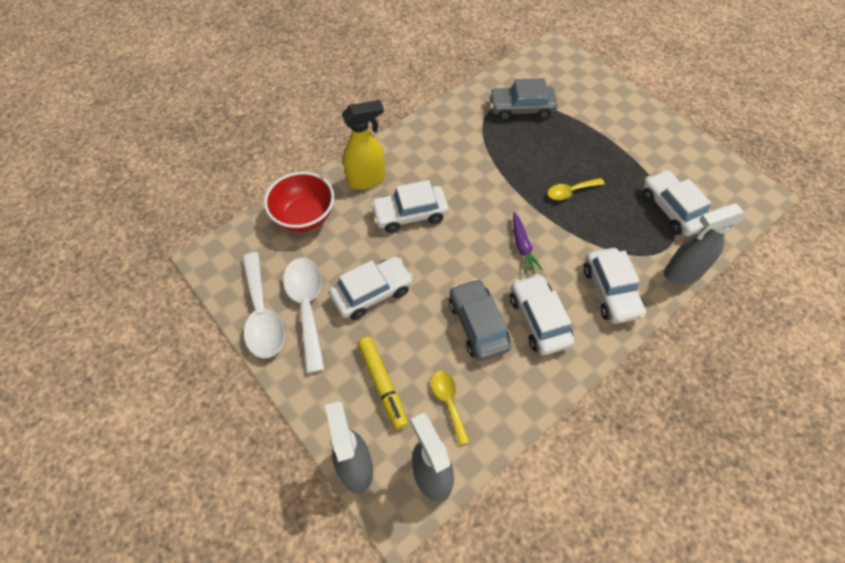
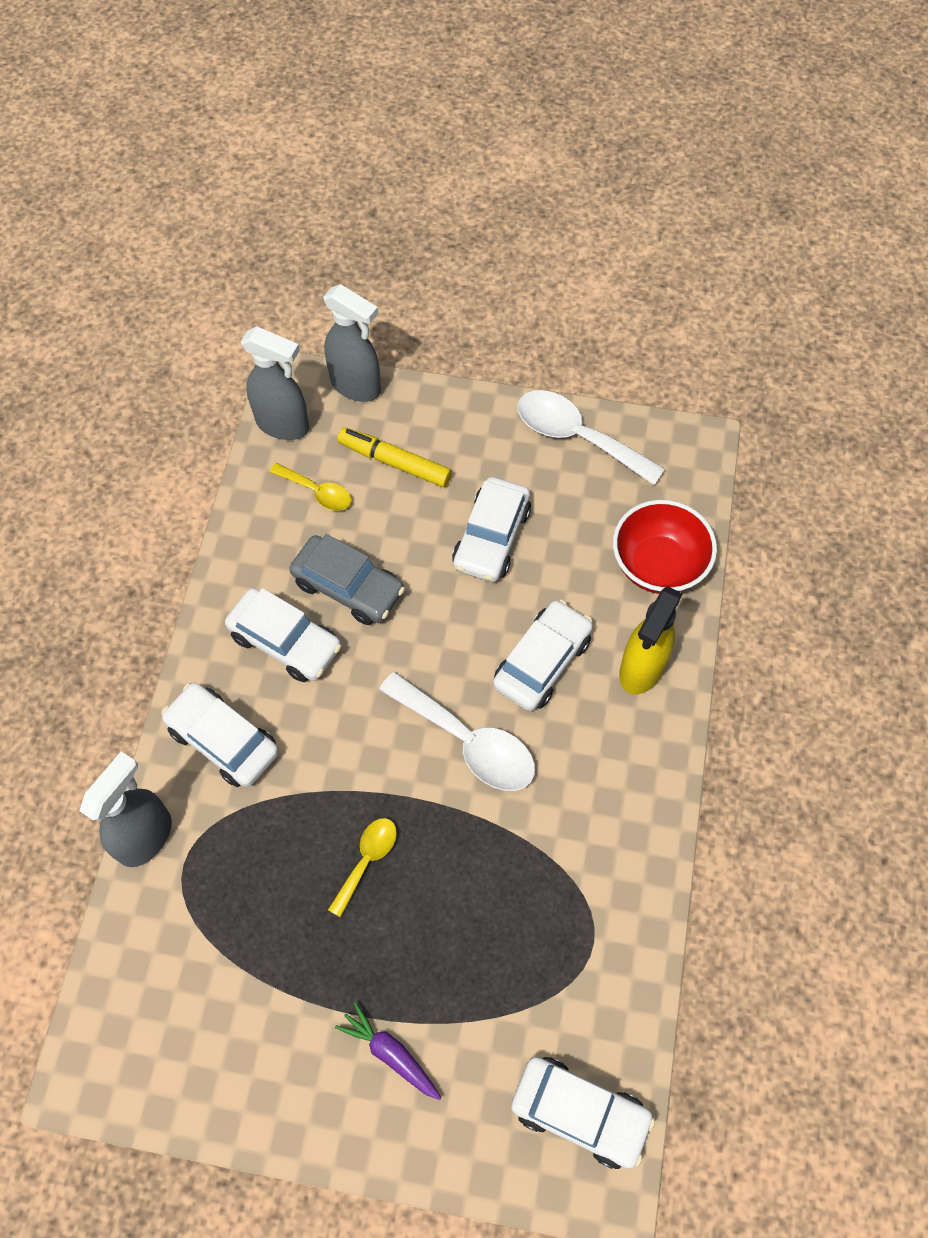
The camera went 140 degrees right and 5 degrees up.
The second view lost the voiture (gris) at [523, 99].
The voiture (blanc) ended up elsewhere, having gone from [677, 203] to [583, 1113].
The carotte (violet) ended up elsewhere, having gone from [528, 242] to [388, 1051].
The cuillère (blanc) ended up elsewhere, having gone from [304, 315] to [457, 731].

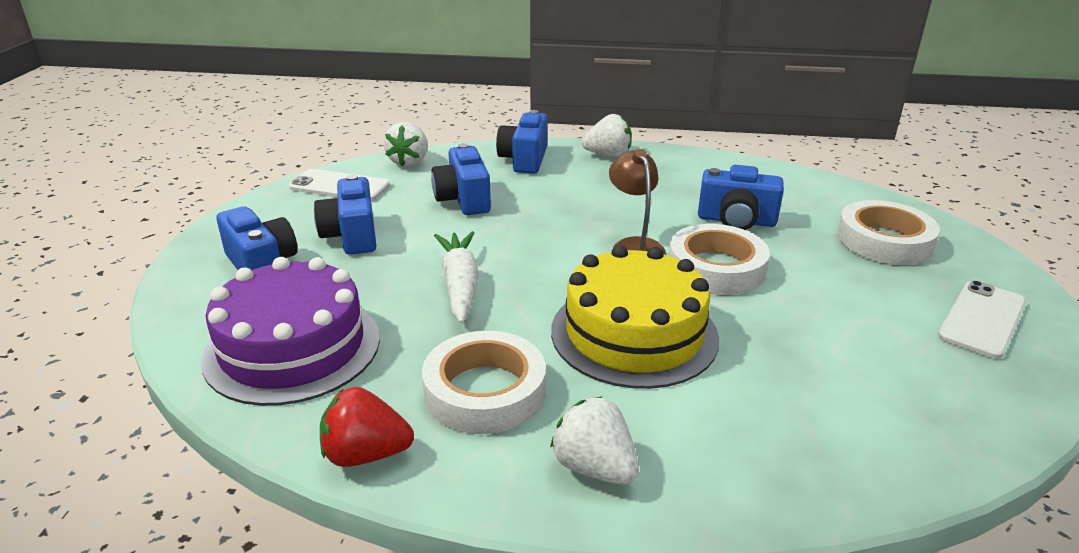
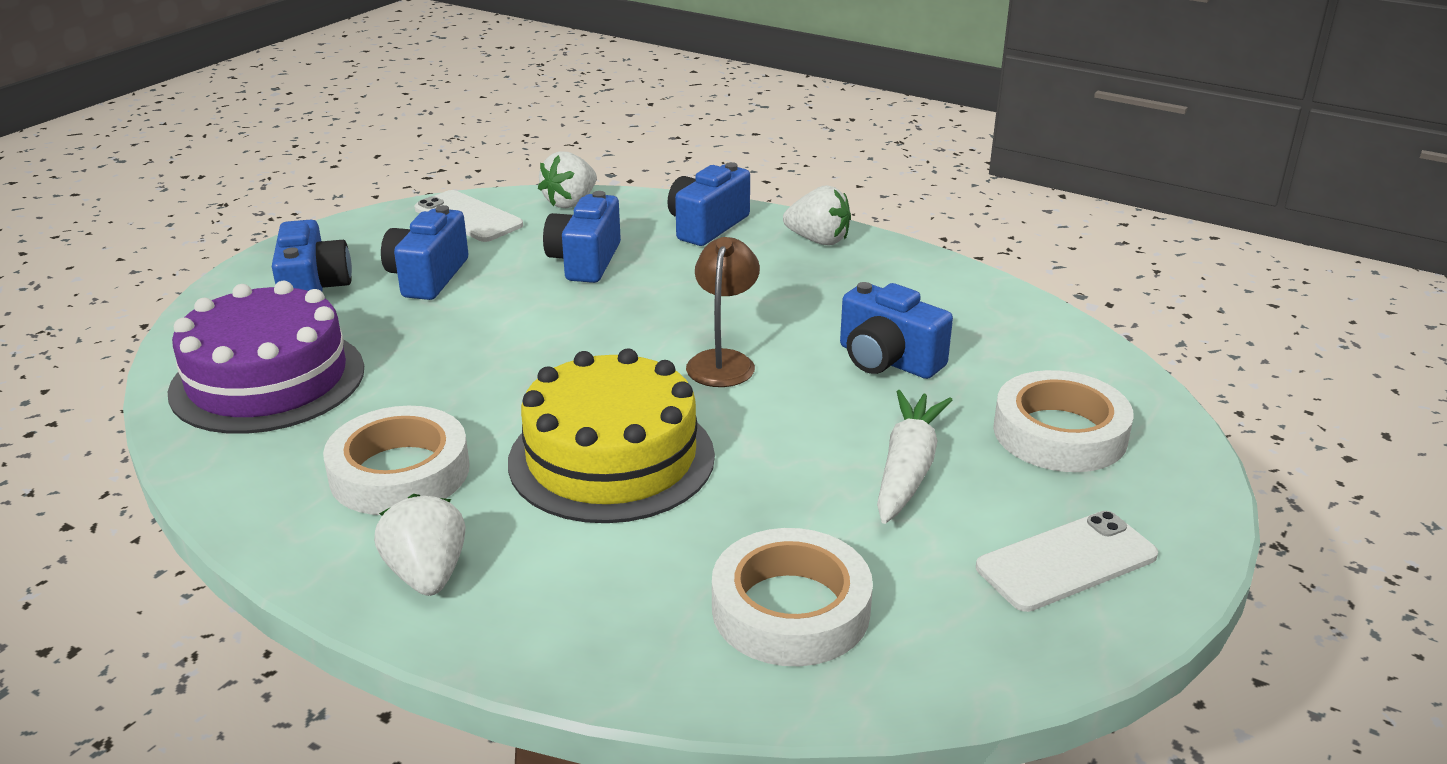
The camera went 25 degrees right and 0 degrees up.
The ruban adhésif (blanc) ended up elsewhere, having gone from [719, 259] to [792, 597].
The carotte (blanc) ended up elsewhere, having gone from [456, 277] to [915, 457].
The second view lost the fraise (rouge) at [367, 427].

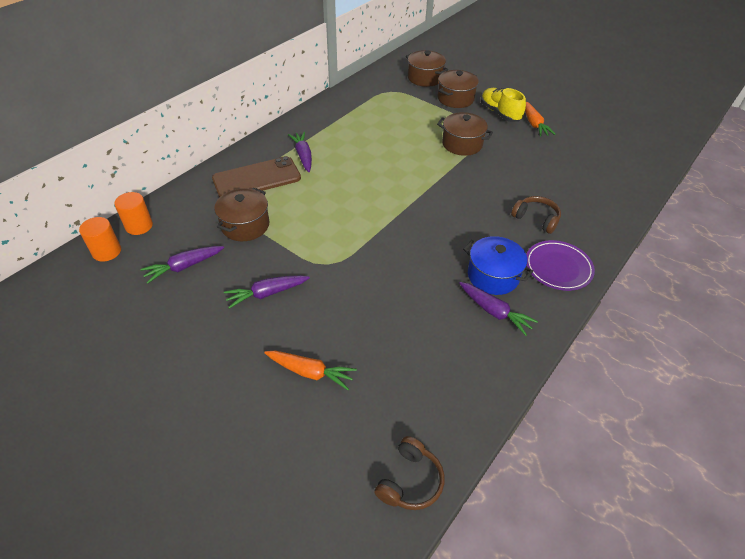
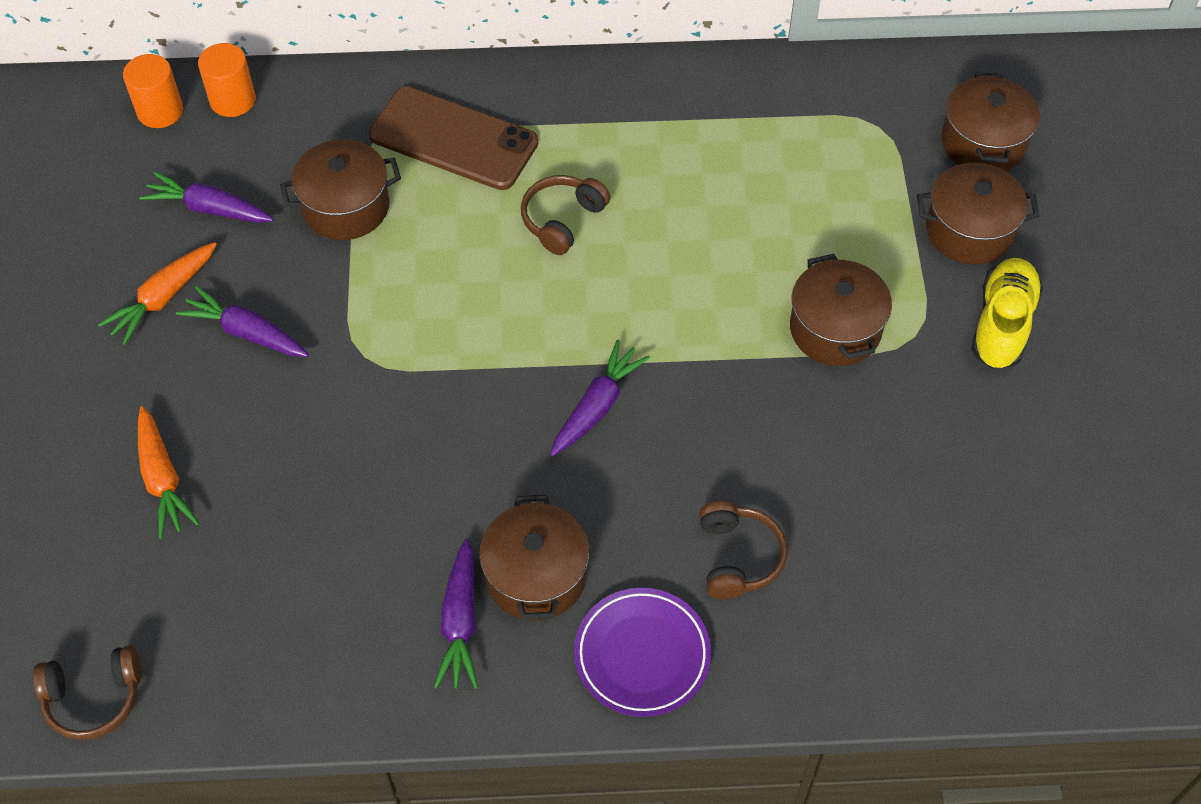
The camera went 50 degrees right and 10 degrees up.
The carotte (orange) ended up elsewhere, having gone from [540, 119] to [157, 293].
The carotte (violet) ended up elsewhere, having gone from [300, 152] to [600, 397].
What was the marmite (bleu) at [498, 265] turned into the marmite (marron) at [534, 557].
The second view gained the casque audio (marron) at [565, 215].

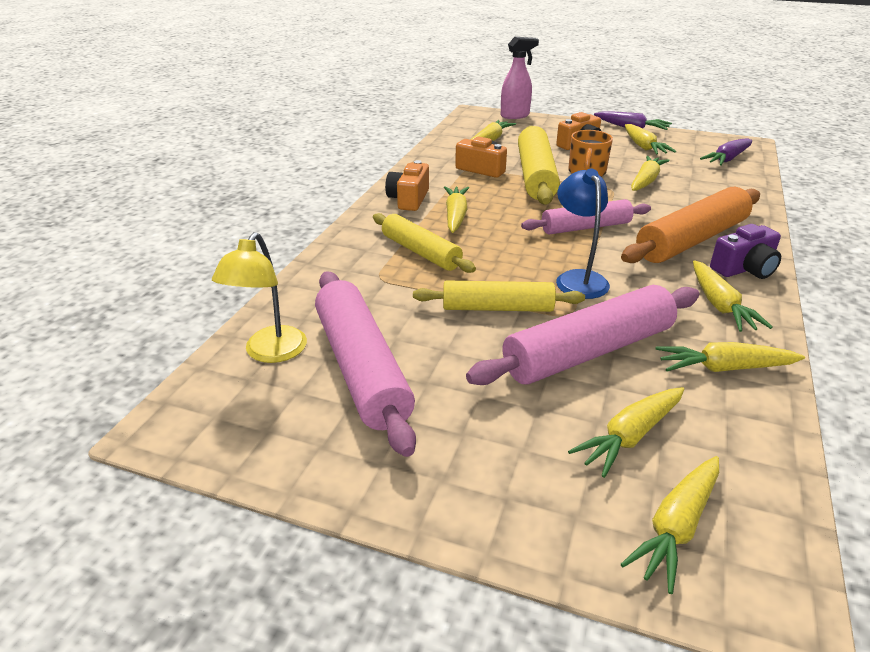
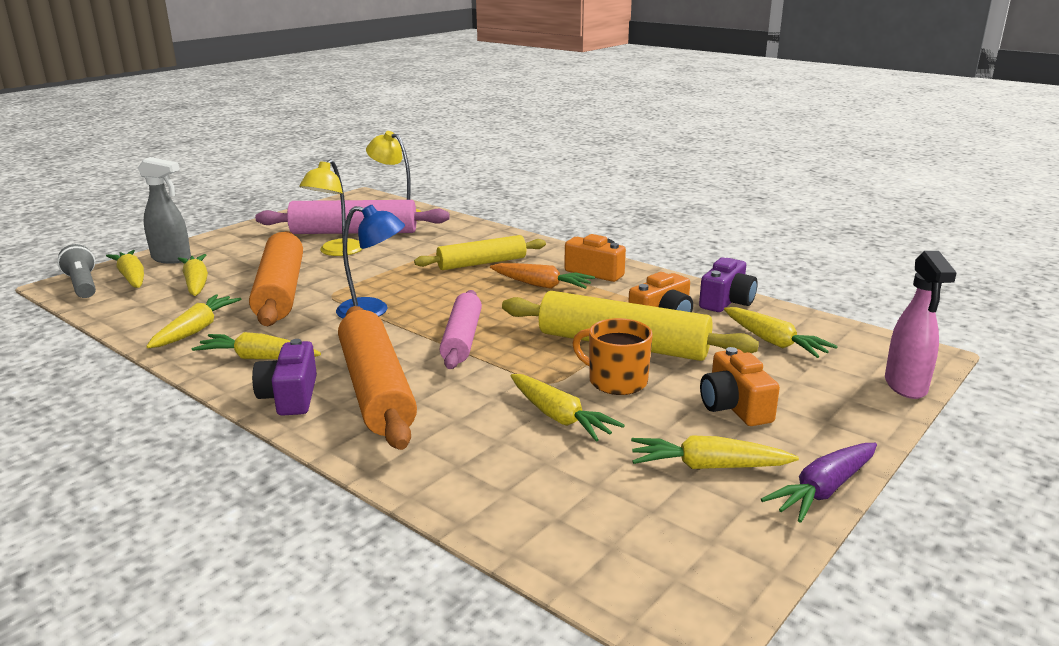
The camera went 110 degrees right and 10 degrees down.
The second view lost the carotte (violet) at [726, 152].
What was the carotte (jaune) at [456, 209] turned into the carotte (orange) at [542, 276].
The second view lost the rouleau à pâtisserie (jaune) at [499, 296].
What was the rouleau à pâtisserie (rose) at [582, 335] turned into the rouleau à pâtisserie (orange) at [276, 278].
The second view gained the vaporisateur (gris) at [164, 210].
The second view gained the lampe (jaune) at [330, 207].
The second view gained the lampe de poche (gris) at [76, 271].
The second view gained the appareil photo (violet) at [728, 285].

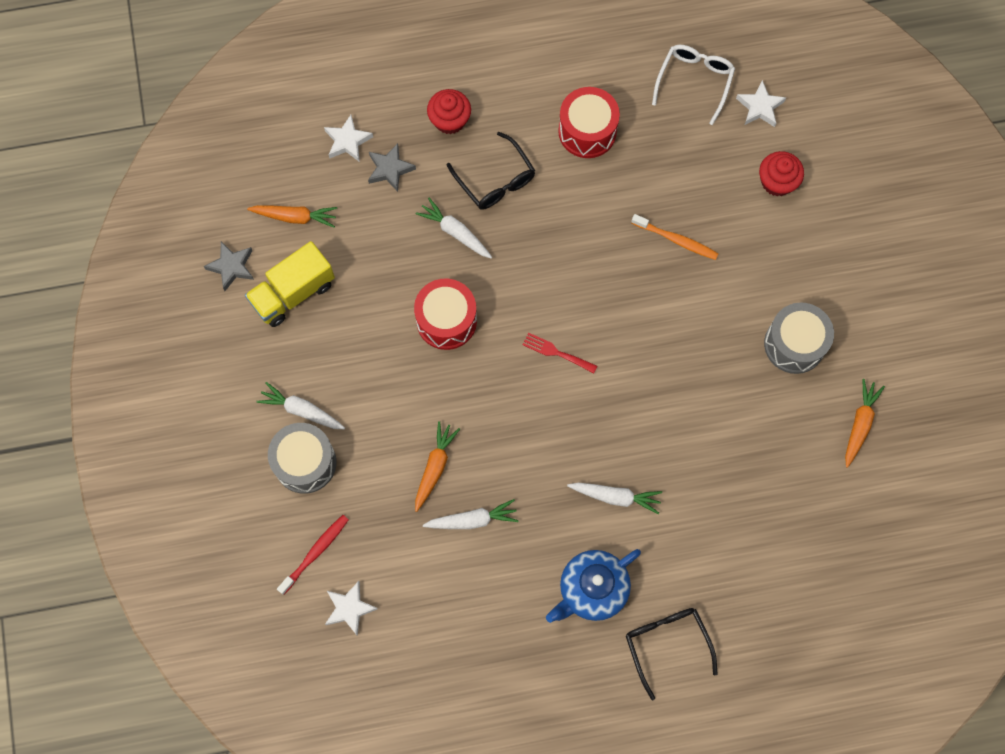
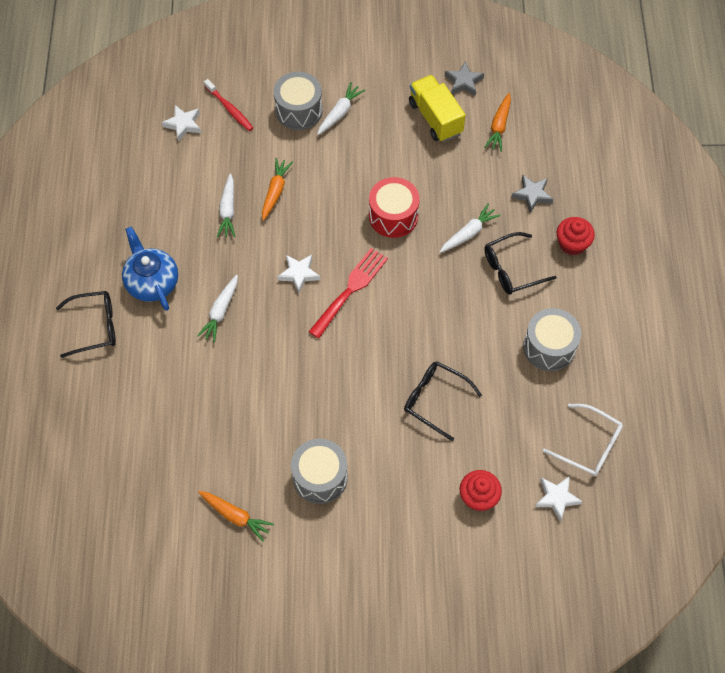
The camera went 100 degrees right and 10 degrees down.
What was the tambour (rouge) at [589, 122] turned into the tambour (gris) at [552, 339].
The étoile (blanc) ended up elsewhere, having gone from [348, 138] to [298, 274].
Where the brosse à dents (orange) stood at [675, 237], the lunettes (noir) came to stand at [443, 401].
The size of the fourchette (rouge) at [560, 353] changed by a factor of 1.76.
The carotte (orange) at [437, 466] ended up facing another way, 105 degrees counterclockwise from before.

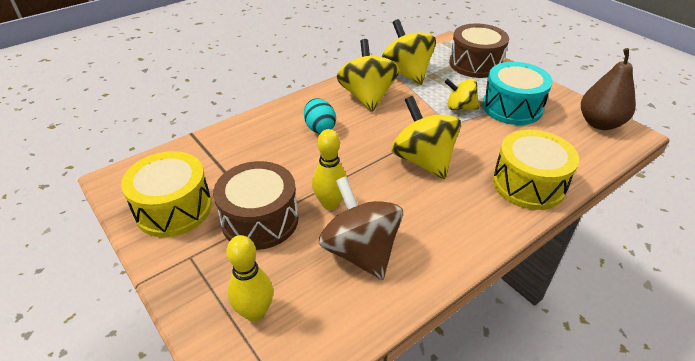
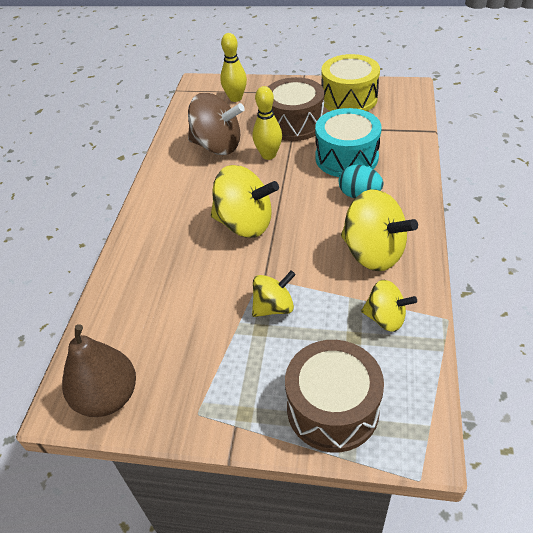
The camera went 140 degrees right and 5 degrees up.
The size of the toupie (jaune) at [408, 52] changed by a factor of 0.59.
The tambour (turquoise) ended up elsewhere, having gone from [517, 93] to [348, 142].
The second view lost the tambour (jaune) at [536, 170].

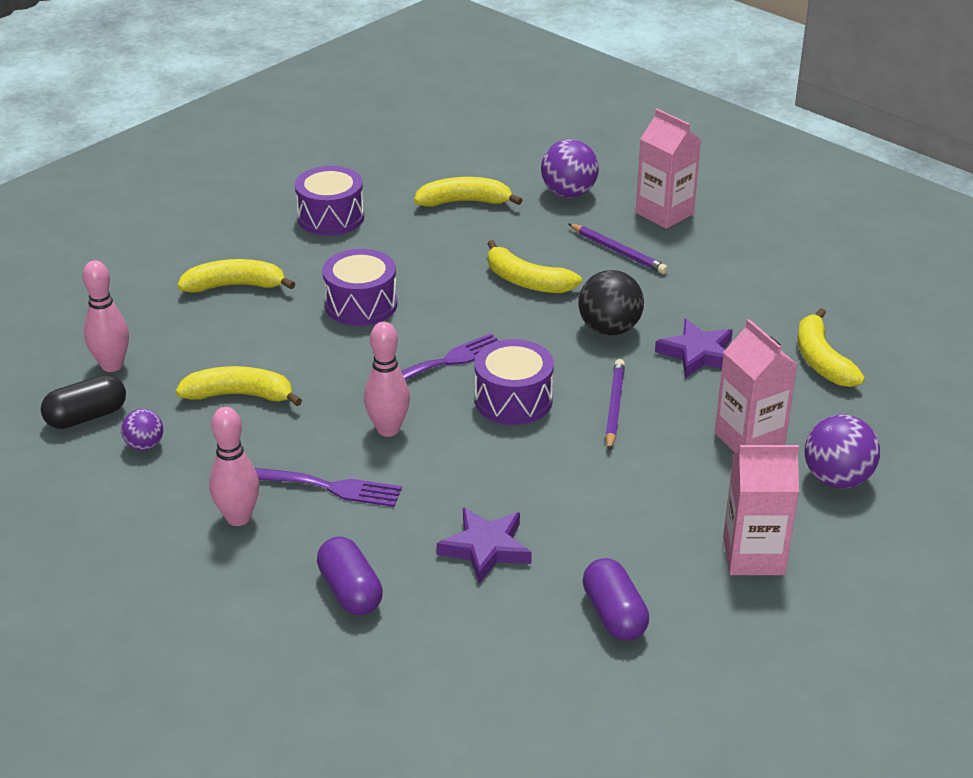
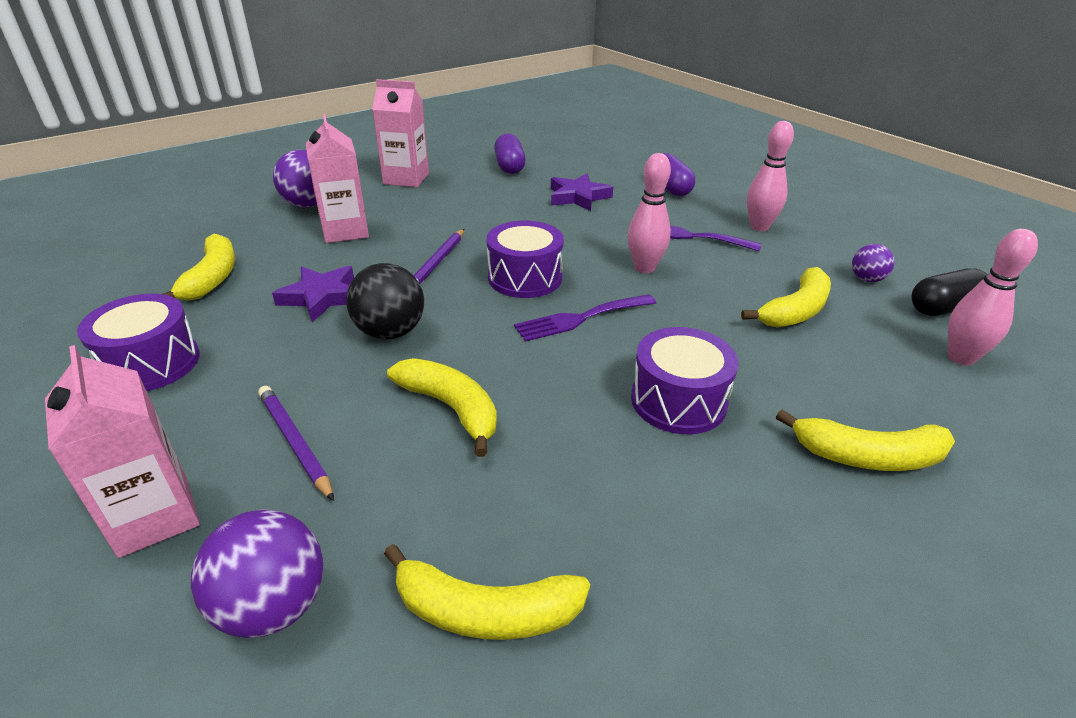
The camera went 170 degrees left and 0 degrees up.
The tambour (violet) ended up elsewhere, having gone from [329, 201] to [138, 342].
The banane (jaune) at [239, 386] ended up facing another way, 60 degrees counterclockwise from before.

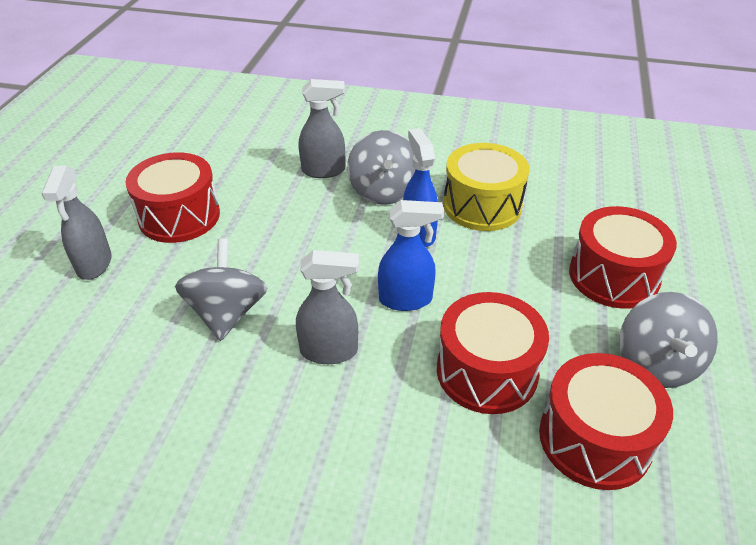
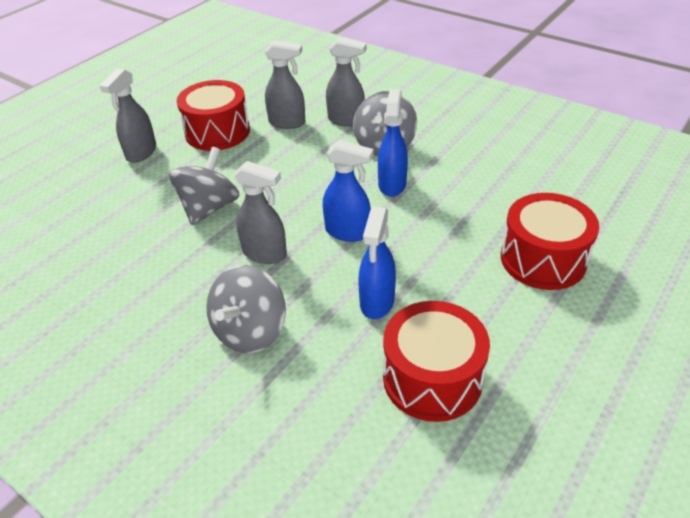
The camera went 25 degrees right and 0 degrees up.
The second view lost the tambour (jaune) at [486, 187].
Where the tambour (rouge) stood at [493, 353], the vaporisateur (bleu) came to stand at [377, 263].
The toupie (gris) ended up elsewhere, having gone from [668, 340] to [246, 309].
The second view gained the vaporisateur (gris) at [285, 84].

